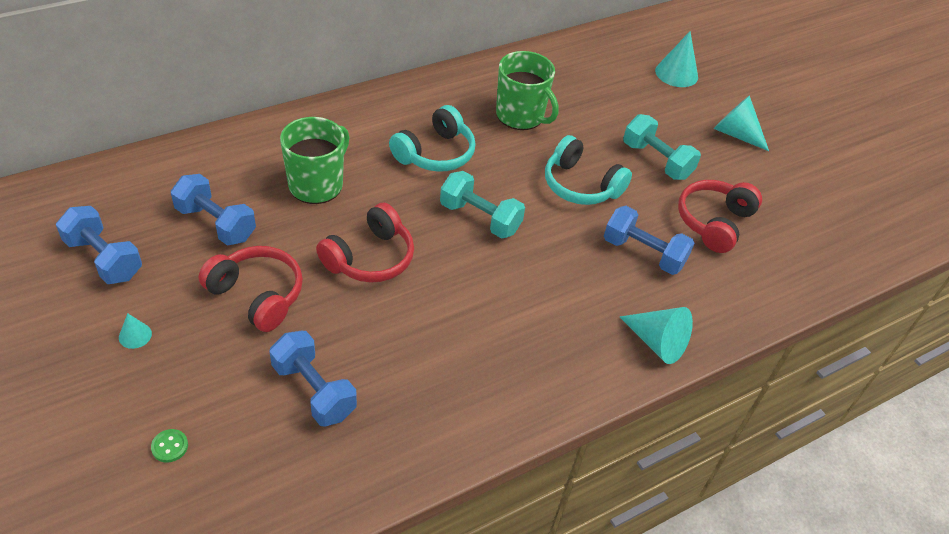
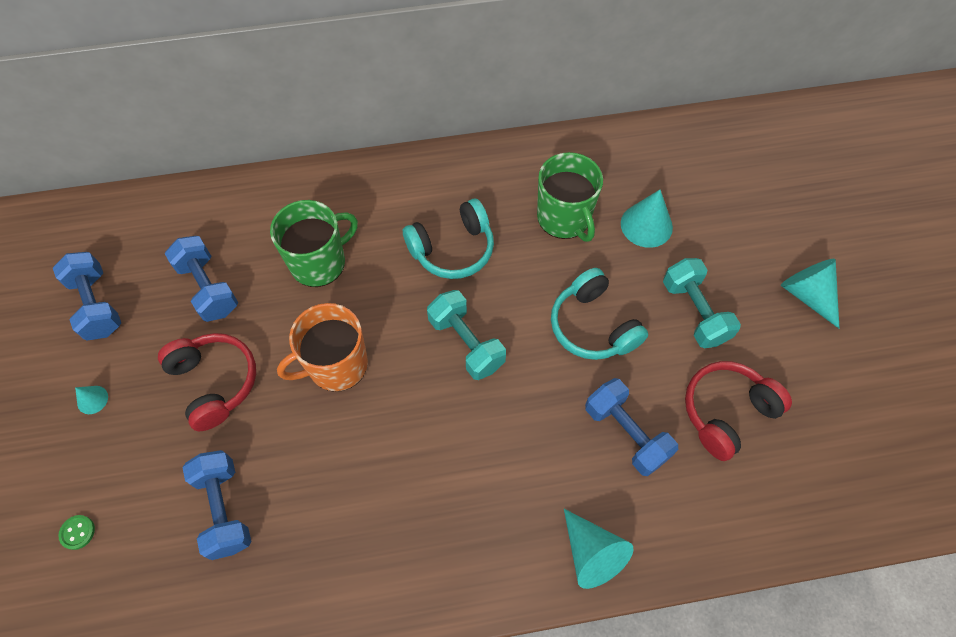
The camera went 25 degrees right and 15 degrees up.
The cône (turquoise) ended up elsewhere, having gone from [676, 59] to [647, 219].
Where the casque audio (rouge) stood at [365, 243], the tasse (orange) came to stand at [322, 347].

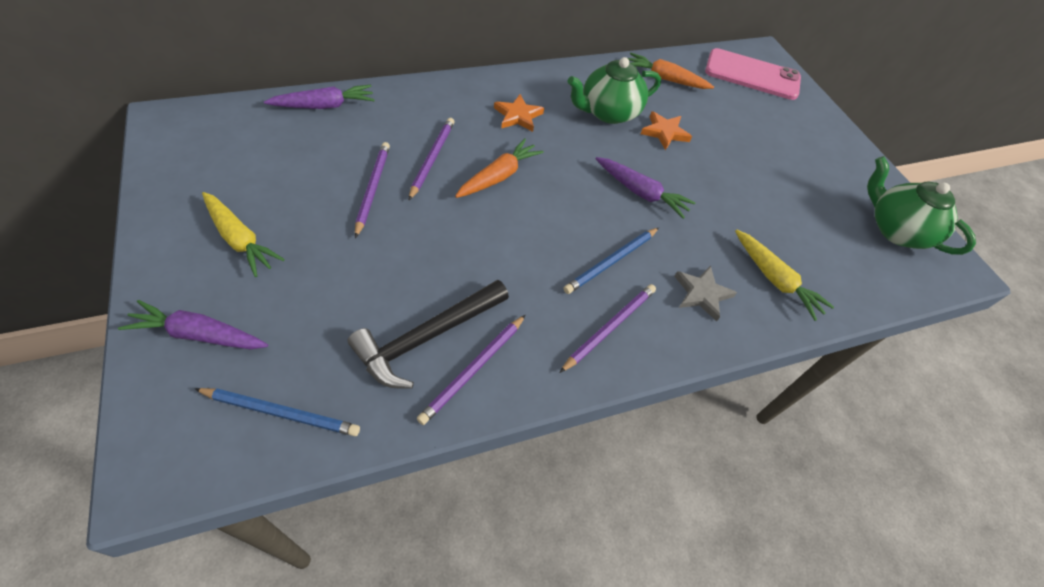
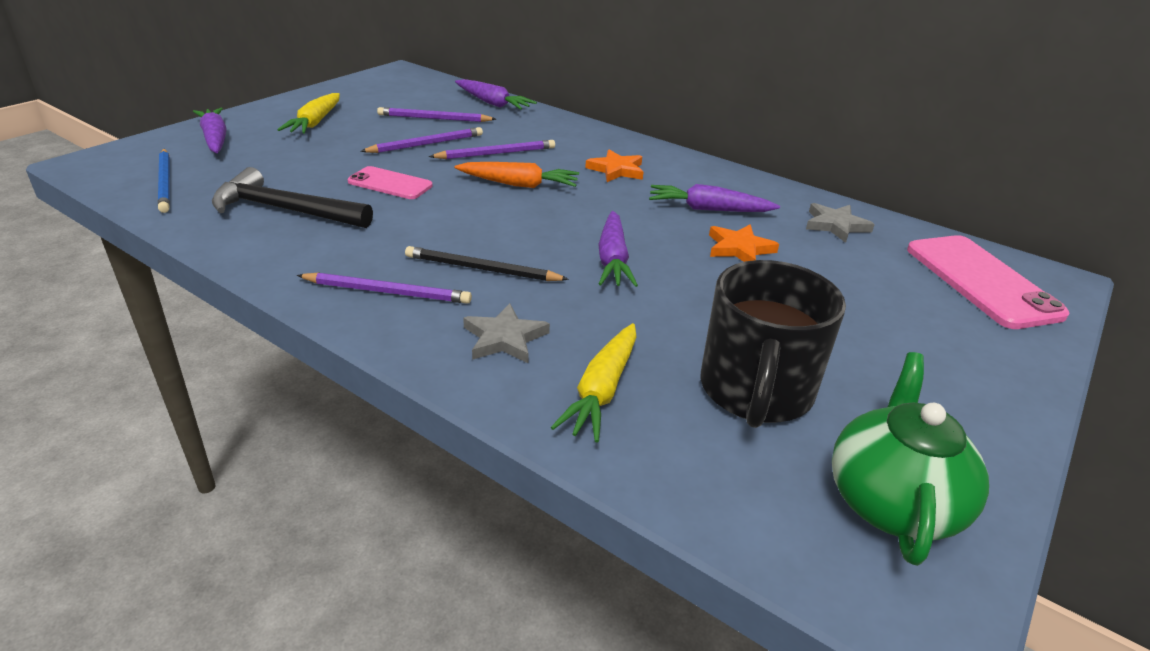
The camera went 60 degrees right and 20 degrees down.
Where the carotte (orange) stood at [671, 71], the étoile (gris) came to stand at [840, 223].
Where the théière (vert) stood at [614, 90], the carotte (violet) came to stand at [714, 198].
What was the crayon (bleu) at [611, 261] turned into the crayon (noir) at [487, 263].
The crayon (violet) ended up elsewhere, having gone from [471, 370] to [436, 114].
The second view gained the téléphone (rose) at [390, 182].
The second view gained the tasse (noir) at [773, 344].

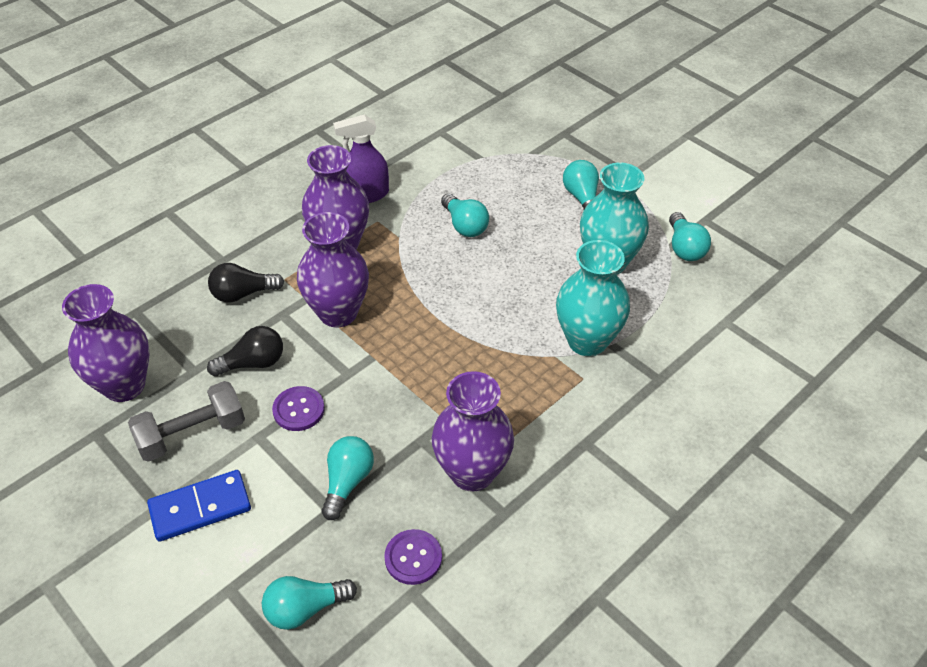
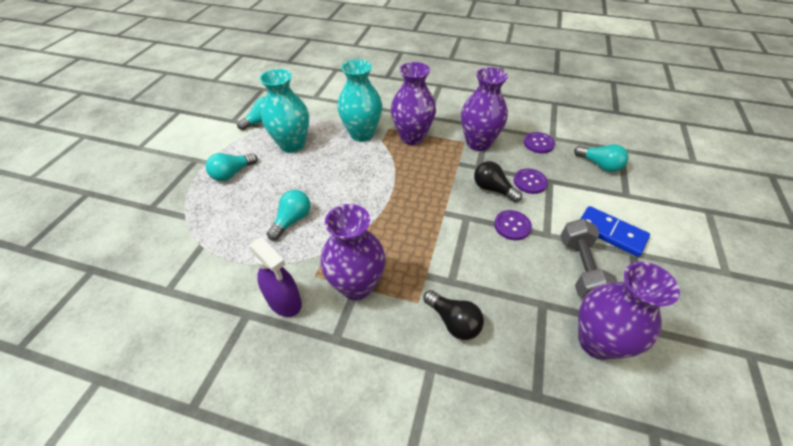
The camera went 120 degrees left and 0 degrees up.
The vase (violet) ended up elsewhere, having gone from [333, 269] to [413, 103].
The ampoule (noir) ended up elsewhere, having gone from [245, 351] to [498, 181].
The haltère (gris) at [186, 421] ended up facing another way, 60 degrees clockwise from before.
Where the ampoule (turquoise) stood at [348, 478], the bouton (violet) came to stand at [530, 181].

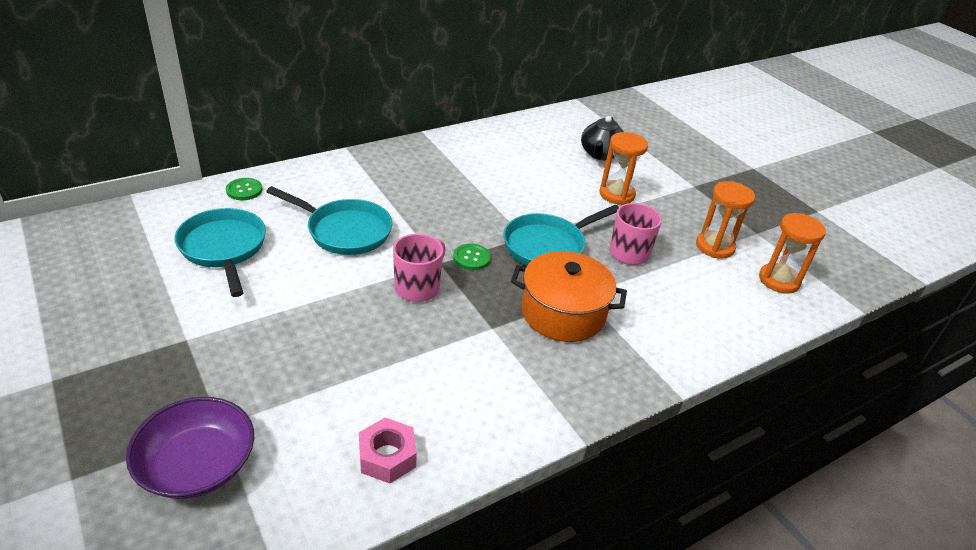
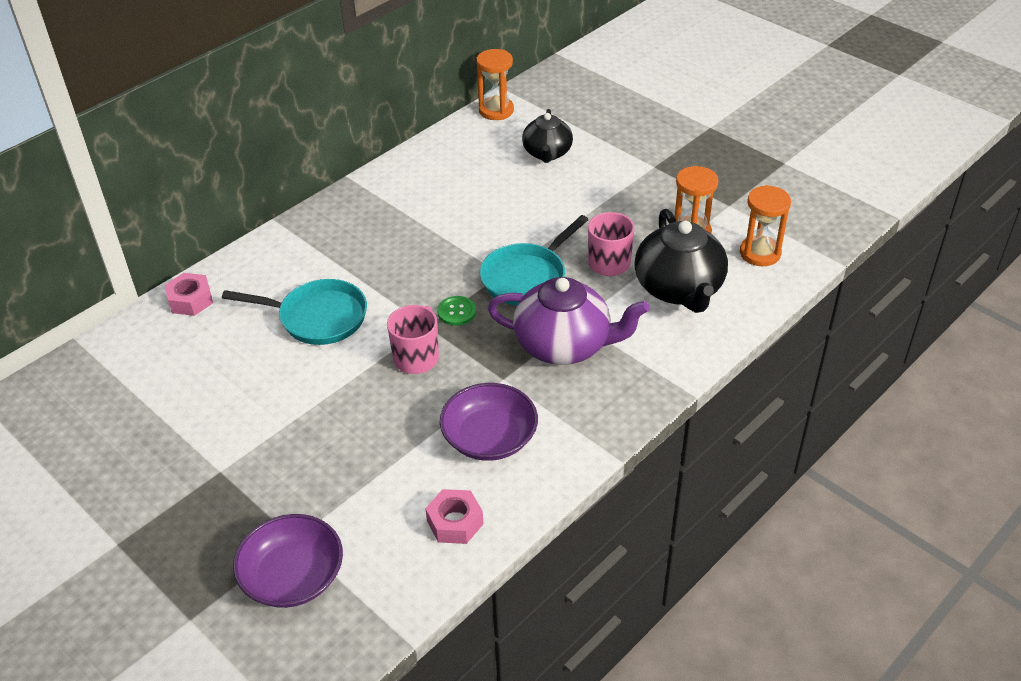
The camera went 10 degrees left and 5 degrees up.
The sablier (orange) ended up elsewhere, having gone from [623, 168] to [495, 84].
Where the bouton (vert) stood at [244, 189], the écrou (rose) came to stand at [189, 294].
The second view lost the poêle (turquoise) at [220, 252].
Where the marmite (orange) stood at [569, 296], the théière (violet) came to stand at [569, 321].
The second view gained the théière (noir) at [681, 261].
The second view gained the bol (violet) at [489, 422].

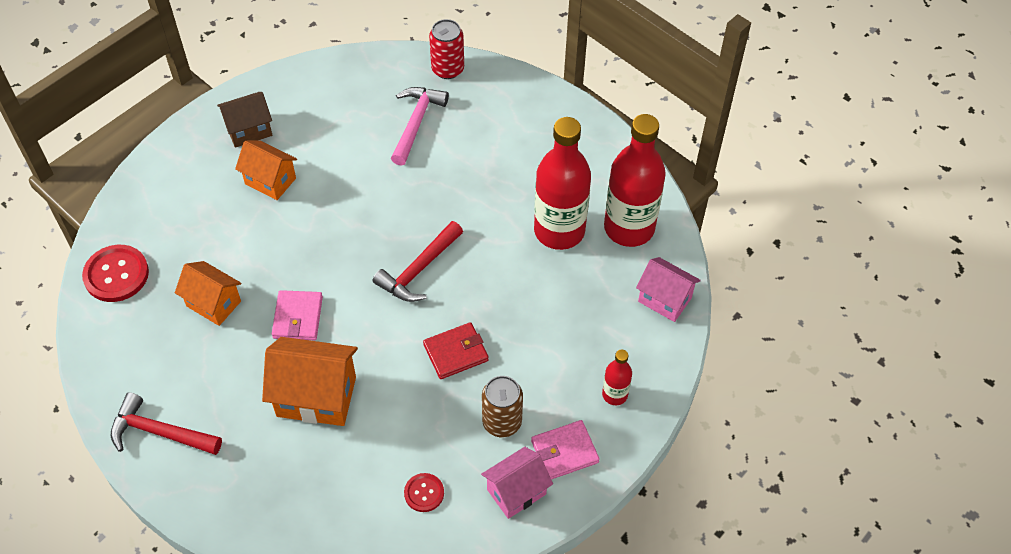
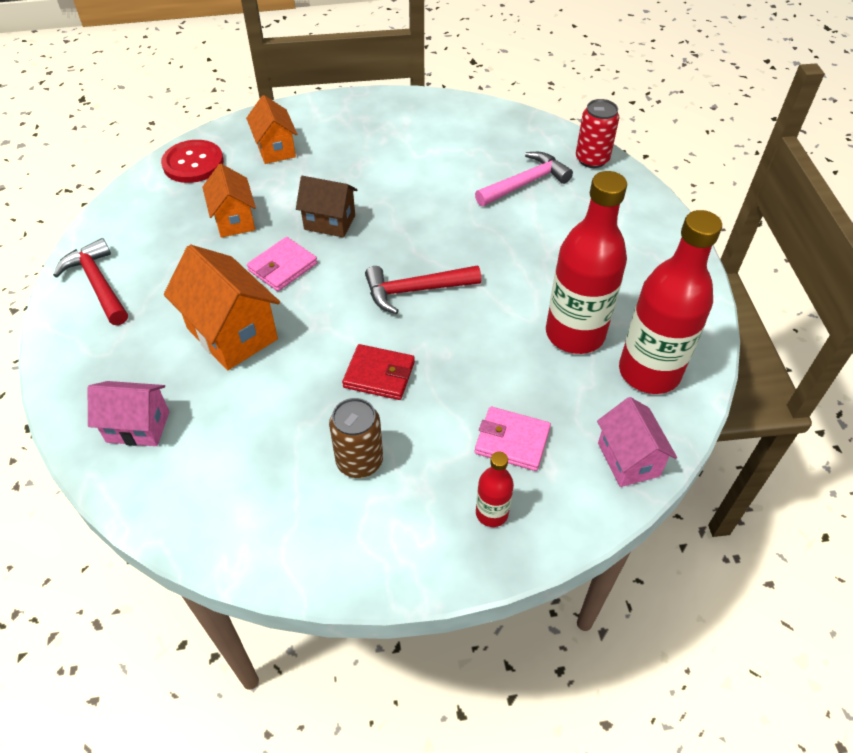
The camera went 40 degrees right and 5 degrees down.
The maison (marron) ended up elsewhere, having gone from [244, 120] to [326, 207].
The maison (orange) ended up elsewhere, having gone from [266, 170] to [271, 129].
The portefeuille (rose) ended up elsewhere, having gone from [565, 450] to [513, 439].
The maison (rose) ended up elsewhere, having gone from [517, 483] to [128, 413].
The second view lost the bouton (rouge) at [424, 492].

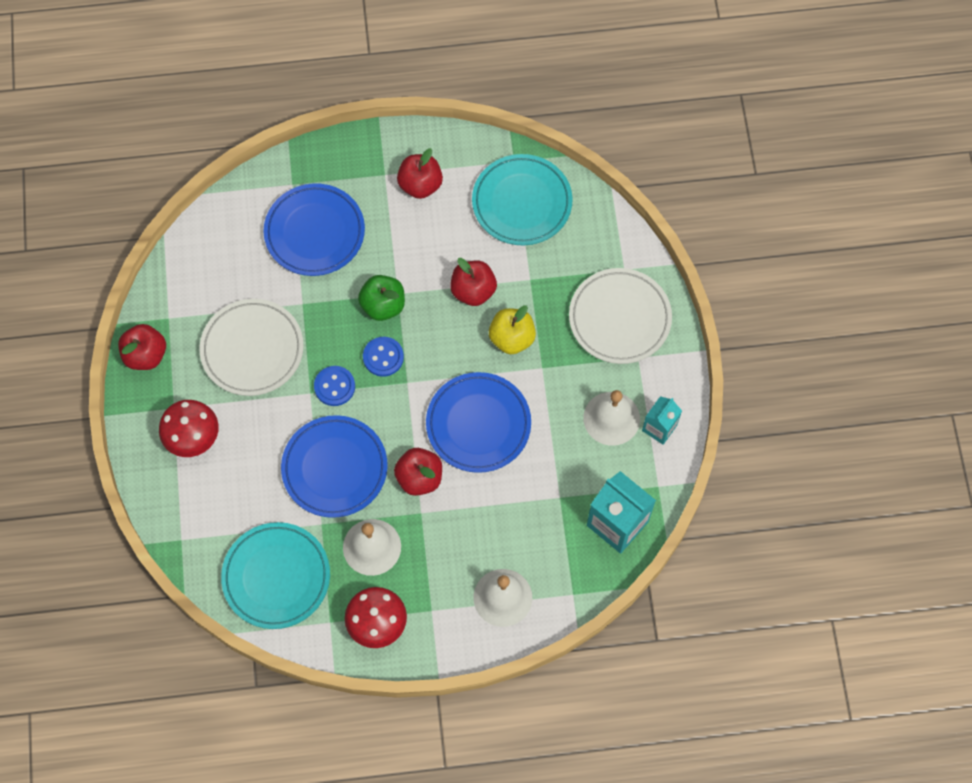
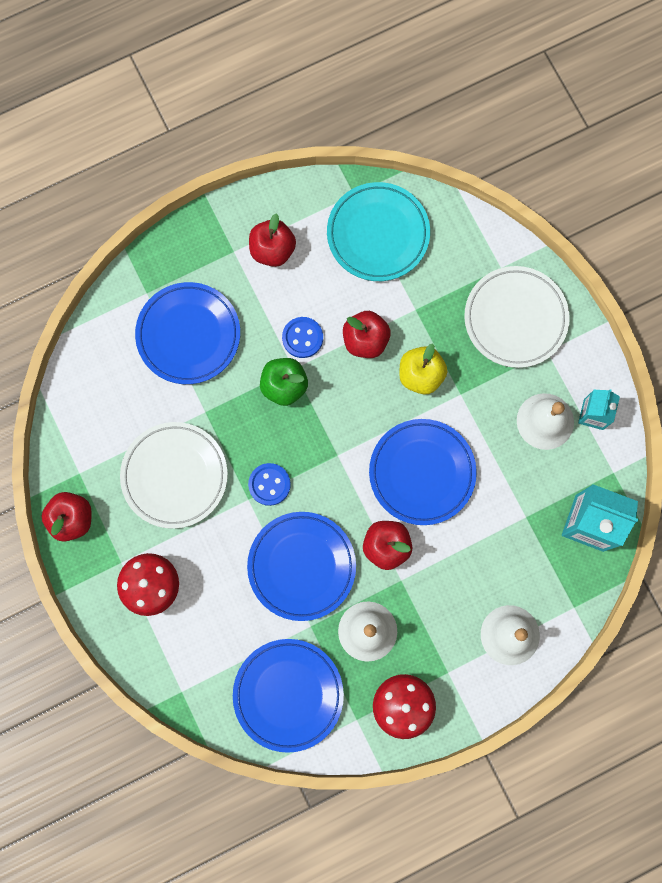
The camera went 20 degrees left and 10 degrees up.
The bouton (bleu) ended up elsewhere, having gone from [383, 357] to [302, 337].
What was the assiette (turquoise) at [275, 575] turned into the assiette (bleu) at [288, 696].

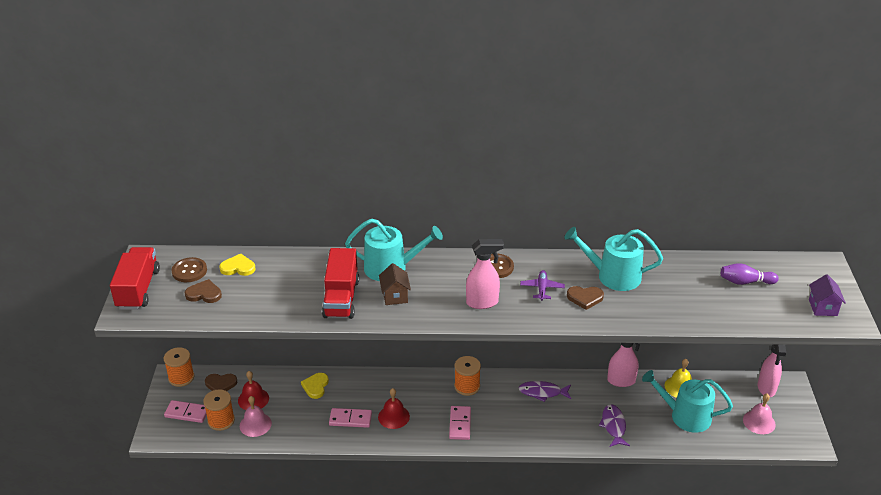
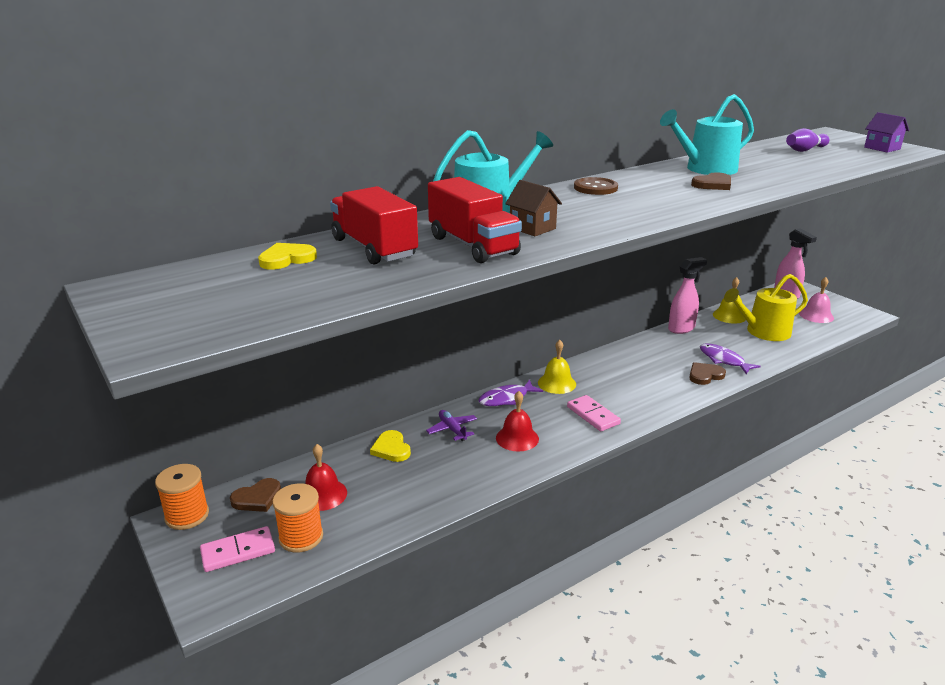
The camera went 35 degrees left and 10 degrees down.
The second view lost the vaporisateur (rose) at [485, 274].
The camion (rouge) ended up elsewhere, having gone from [135, 278] to [374, 225].
The second view lost the bouton (marron) at [189, 269].
The avion (violet) ended up elsewhere, having gone from [542, 285] to [451, 425].
The cœur (marron) ended up elsewhere, having gone from [203, 291] to [707, 373].
Where the bobine (orange) stood at [467, 376], the cloche (jaune) came to stand at [557, 367].
What was the arrosoir (turquoise) at [687, 401] turned into the arrosoir (jaune) at [766, 307].
The poisson (violet) ended up elsewhere, having gone from [545, 391] to [510, 392].
The second view lost the cloche (rose) at [256, 416].
The second view lost the domino (rose) at [350, 418].

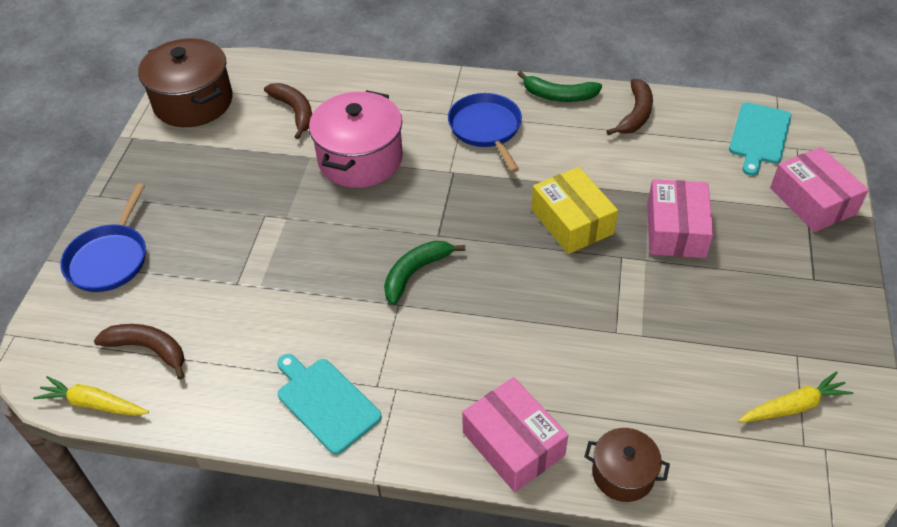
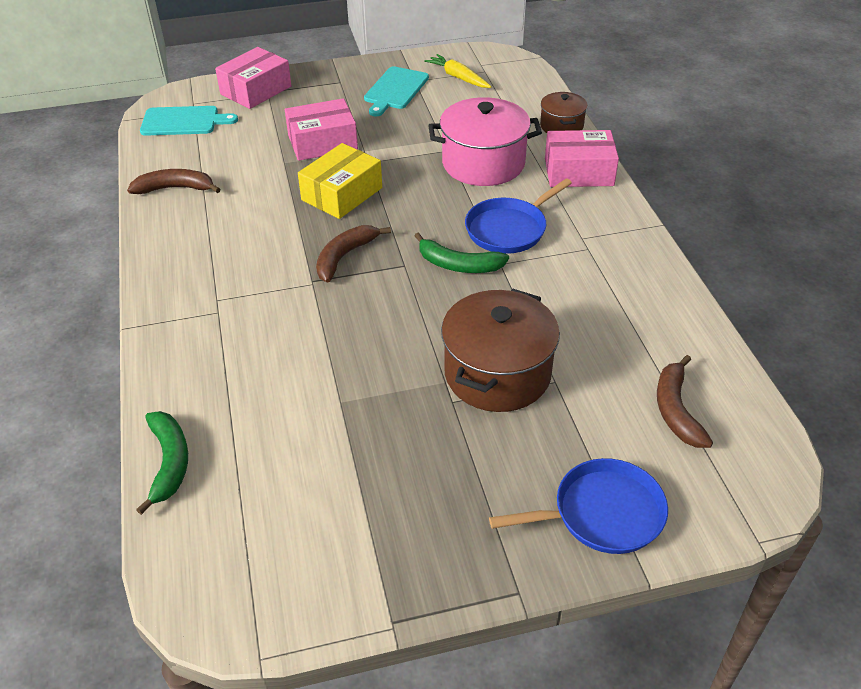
The camera went 115 degrees left and 5 degrees down.
The marmite (marron) ended up elsewhere, having gone from [185, 82] to [500, 350].
The banane (vert) ended up elsewhere, having gone from [560, 86] to [162, 463].
The banane (marron) ended up elsewhere, having gone from [288, 111] to [353, 254].
The marmite (rose) ended up elsewhere, having gone from [356, 139] to [485, 141].
The poêle (bleu) ended up elsewhere, having gone from [485, 133] to [518, 216].
The planche à découper (turquoise) ended up elsewhere, having gone from [329, 404] to [396, 91].
The second view lost the carotte (jaune) at [91, 396].
The boîte (rose) at [515, 434] ended up facing another way, 60 degrees clockwise from before.

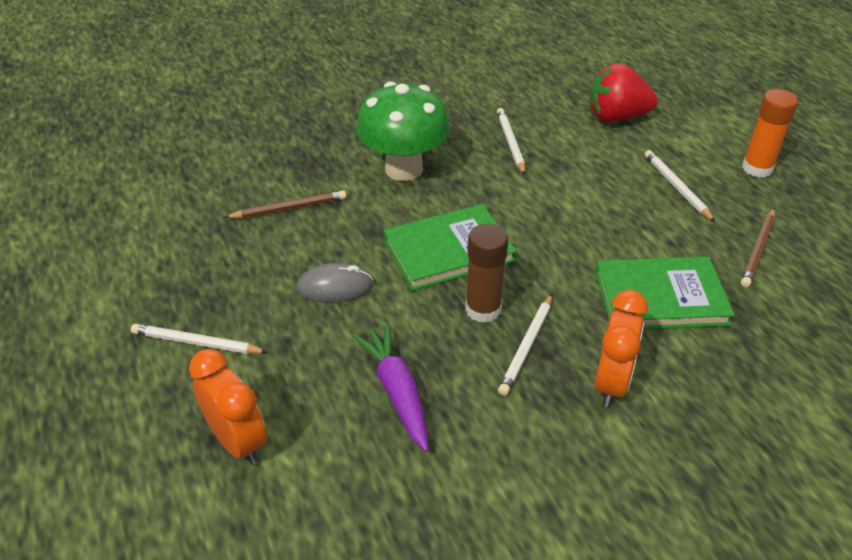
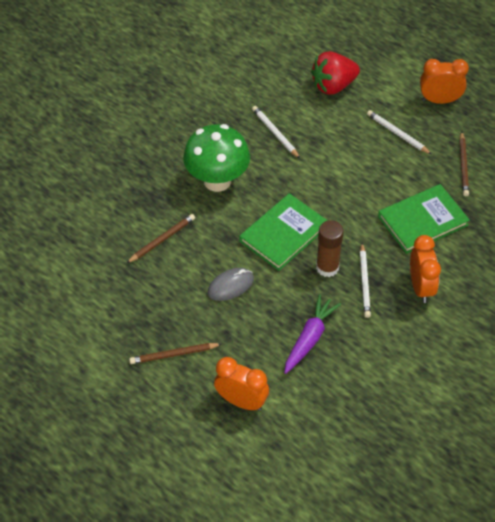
The camera went 25 degrees left and 10 degrees up.
Where the bâton de colle (orange) stood at [770, 133], the réveil (orange) came to stand at [444, 81].
What was the crayon (blanc) at [199, 339] turned into the crayon (marron) at [175, 353].
The carotte (violet) at [390, 388] ended up facing another way, 75 degrees clockwise from before.

